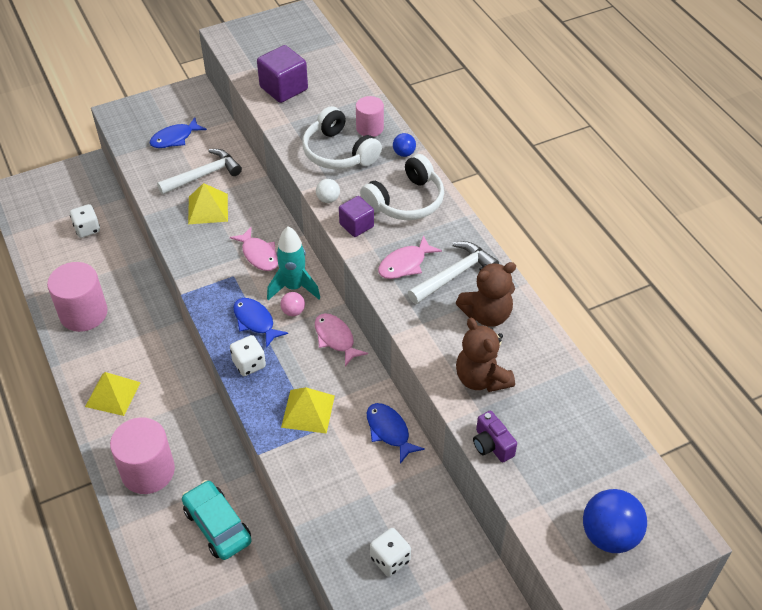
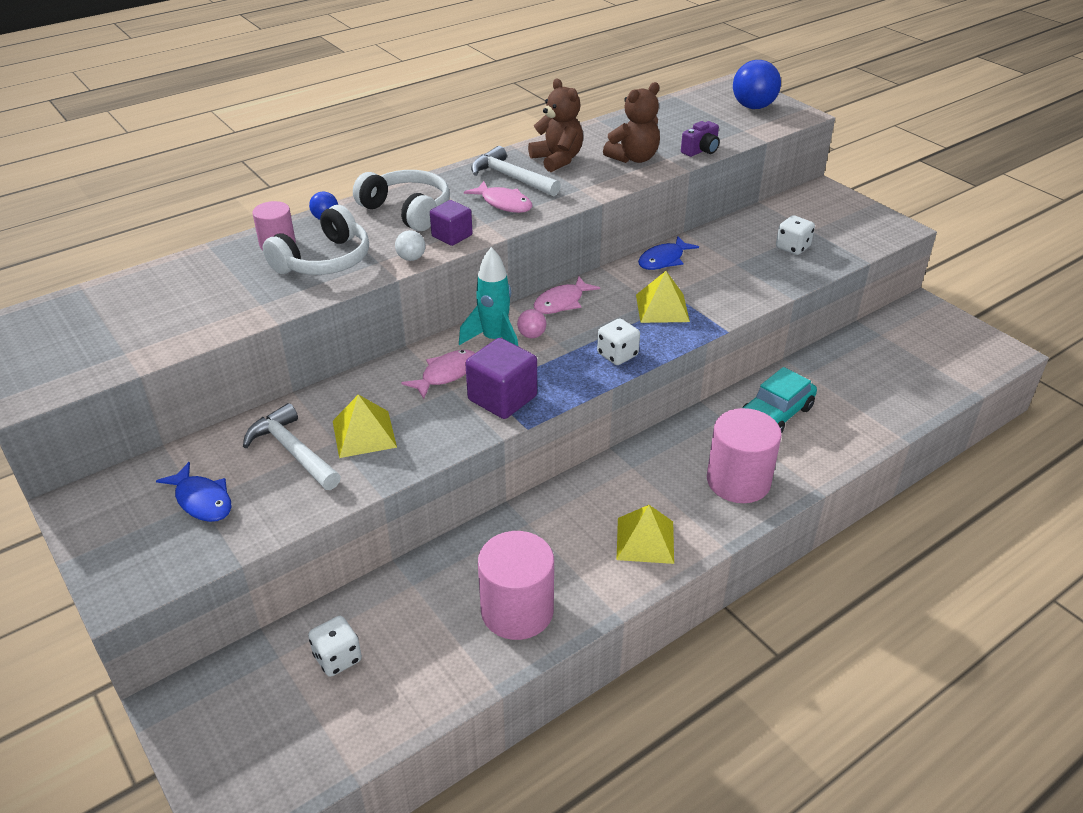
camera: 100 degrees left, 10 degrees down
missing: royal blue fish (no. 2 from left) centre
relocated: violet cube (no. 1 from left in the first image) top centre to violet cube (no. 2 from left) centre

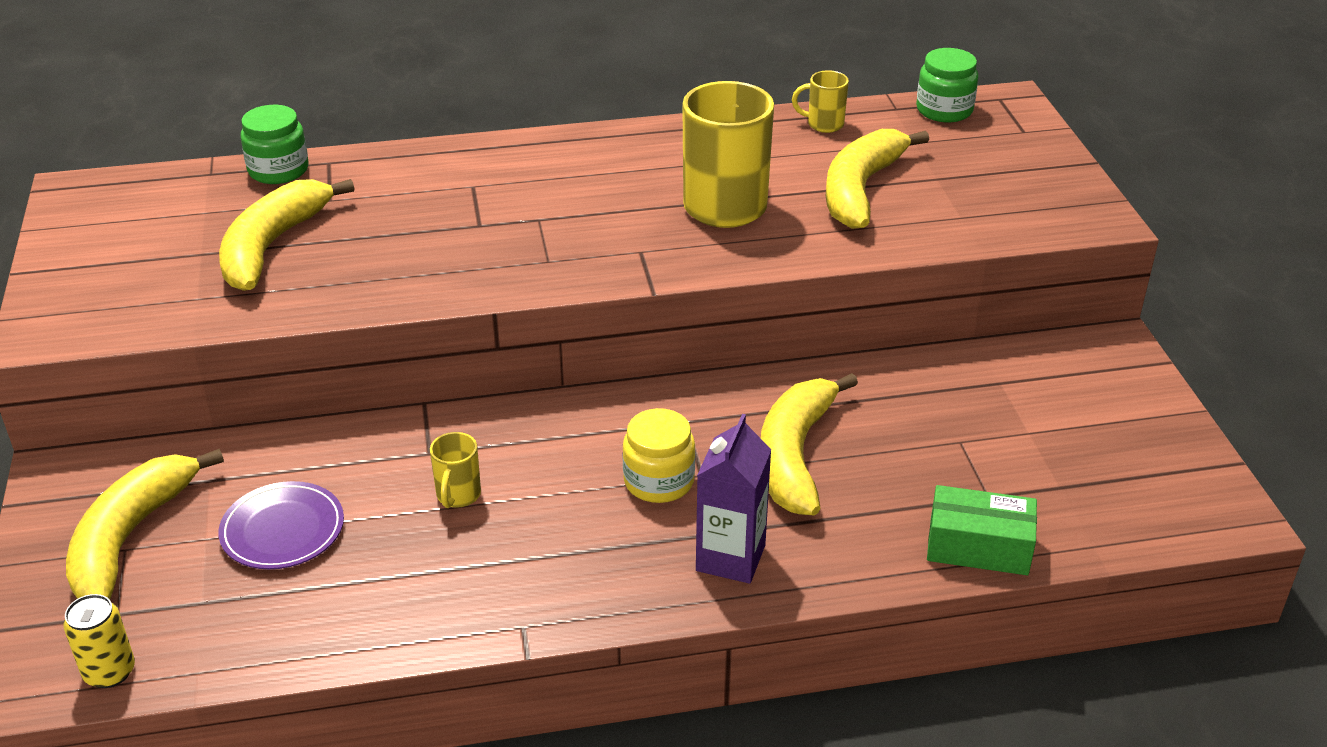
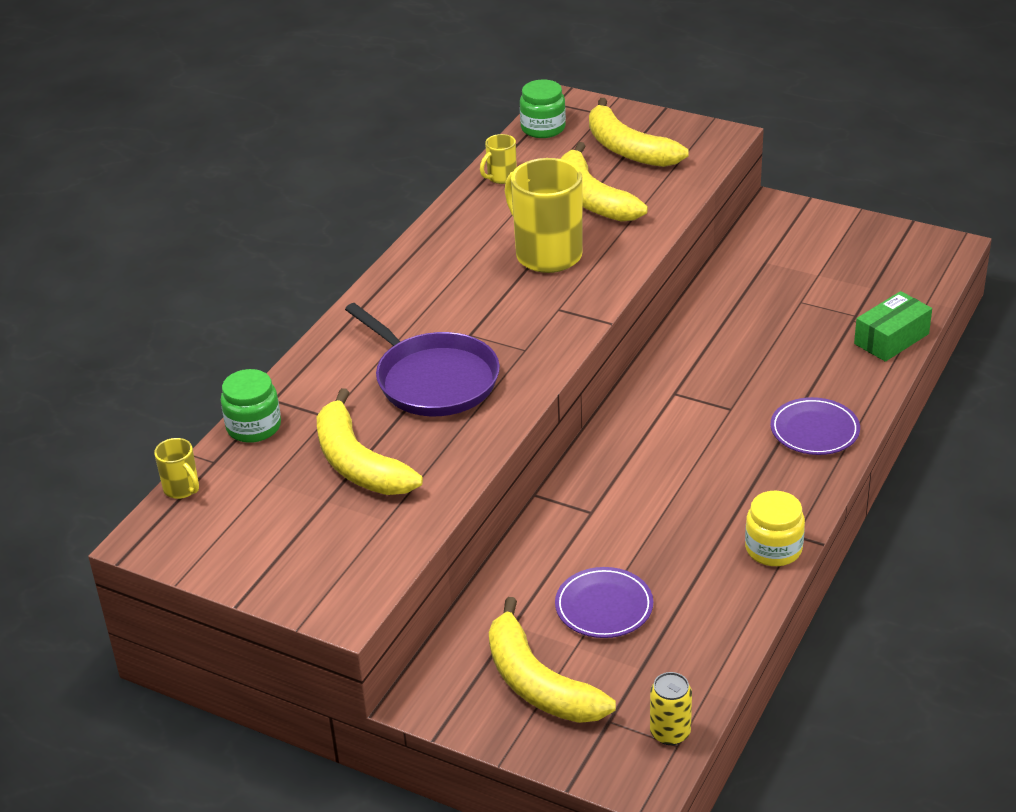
camera: 50 degrees left, 0 degrees up
appeared: violet frying pan centre
relocated: golden tea mug (no. 1 from left) centre to middle left; golden banana fruit (no. 3 from left in the first image) centre to golden banana fruit (no. 4 from left) top centre; golden preserve jar centre to middle right
exchanged: violet juice carton bottom centre to violet plate (no. 2 from left) middle right

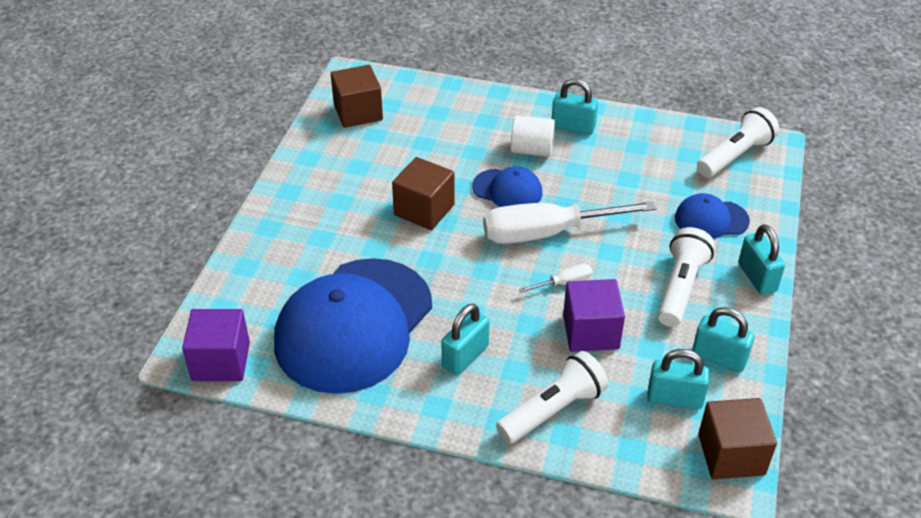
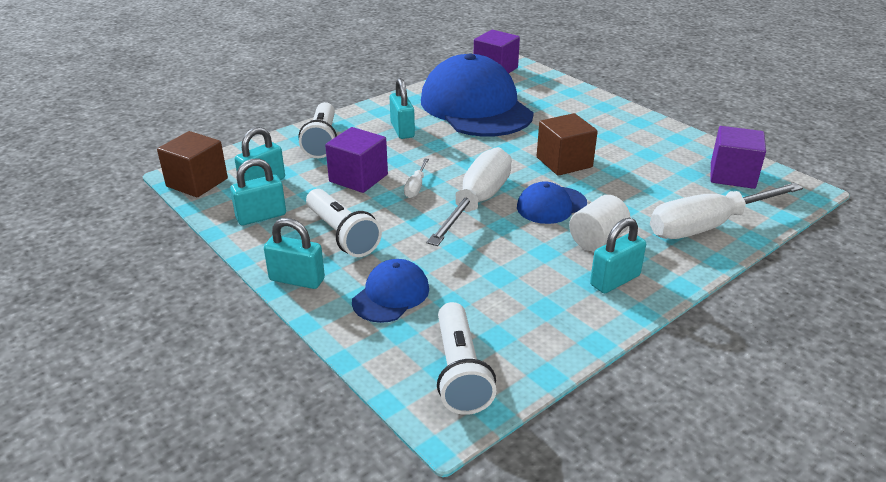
camera: 125 degrees right, 10 degrees down
appeared: pure white flat screwdriver (no. 3 from left) middle right
colour: russet cube (no. 1 from left) top centre to violet cube (no. 3 from left) top right

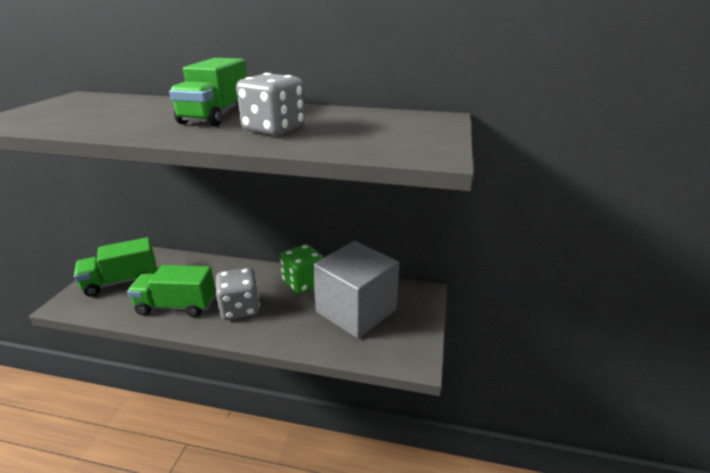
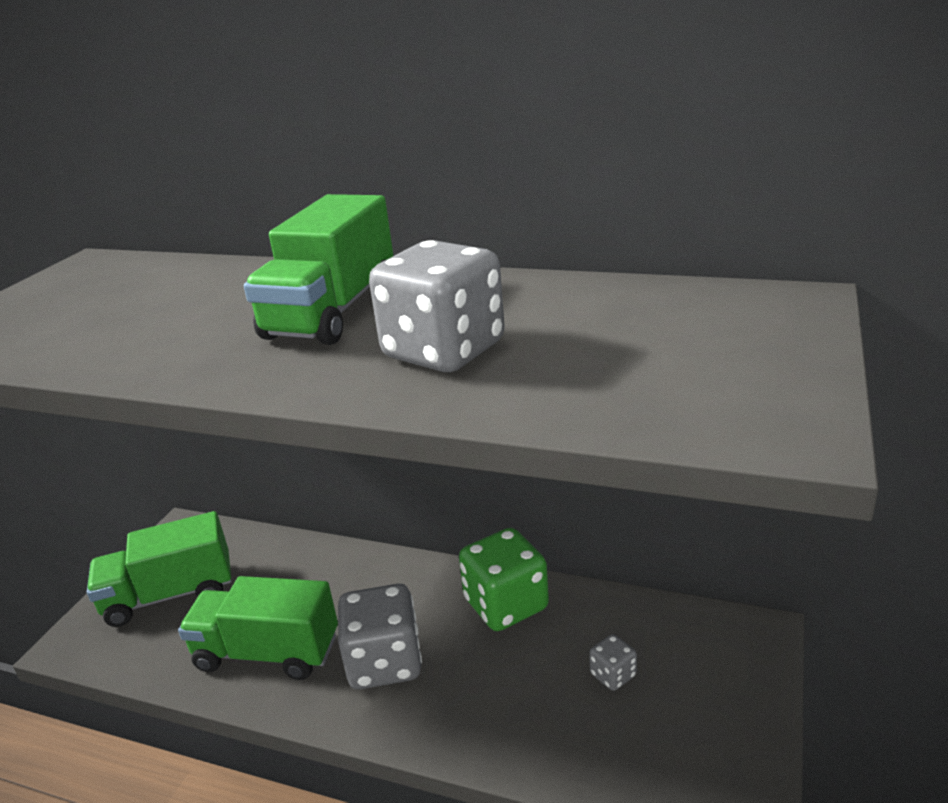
camera: 10 degrees right, 0 degrees up
exchanged: grey cube centre to grey game die (no. 3 from left) bottom centre

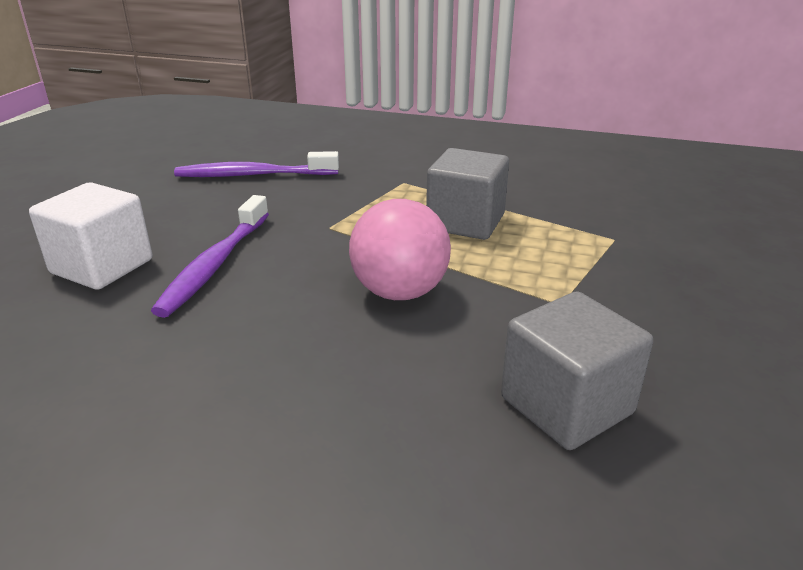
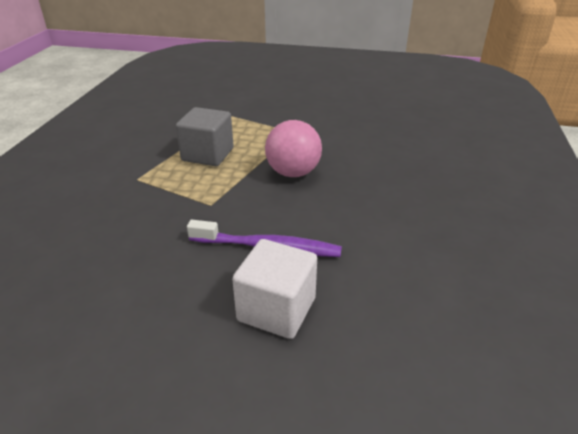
camera: 95 degrees left, 5 degrees up
missing: violet toothbrush (no. 2 from left) top left; grey cube (no. 2 from left) middle right

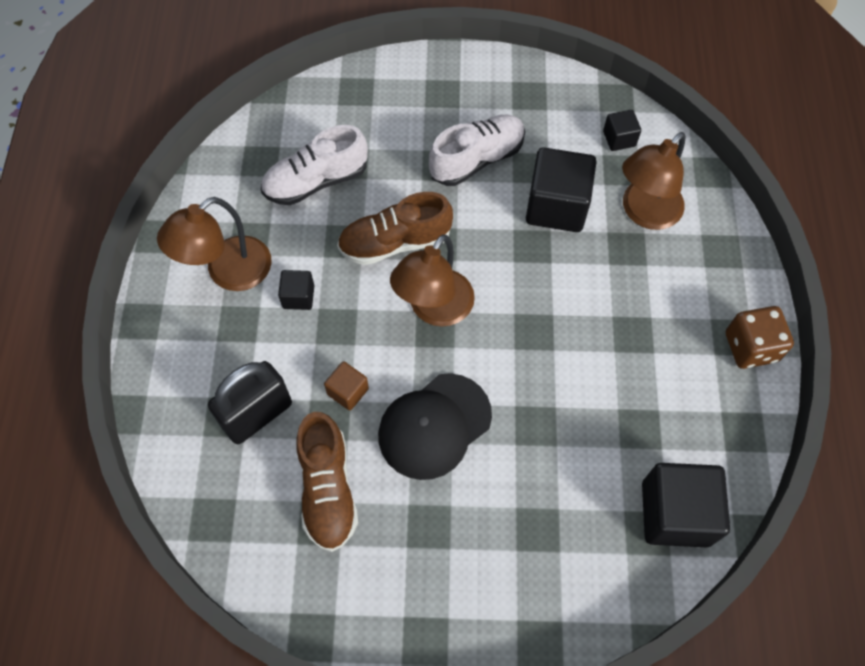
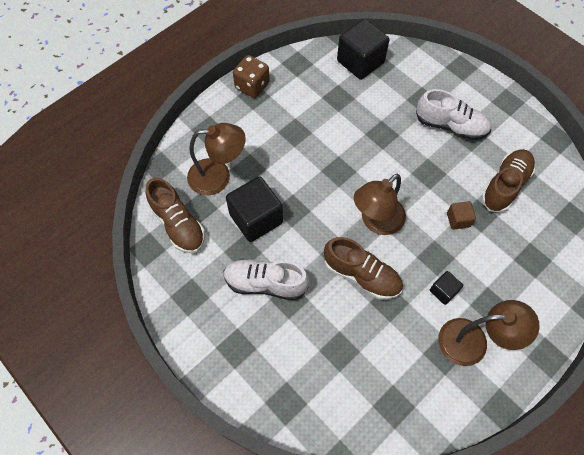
camera: 135 degrees left, 0 degrees up
missing: jet-black lock middle left; jet-black cap centre
relocated: pure white shoe (no. 1 from left in the first image) top centre to pure white shoe (no. 2 from left) top right
exchanged: jet-black cube (no. 3 from left) top right to russet shoe (no. 1 from left) middle left
spun: russet lamp (no. 2 from left) centre = centre 150 degrees clockwise

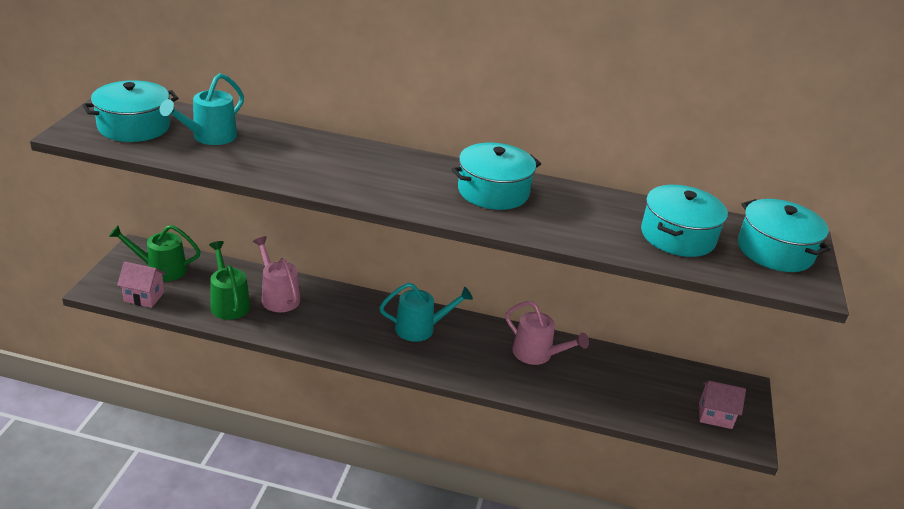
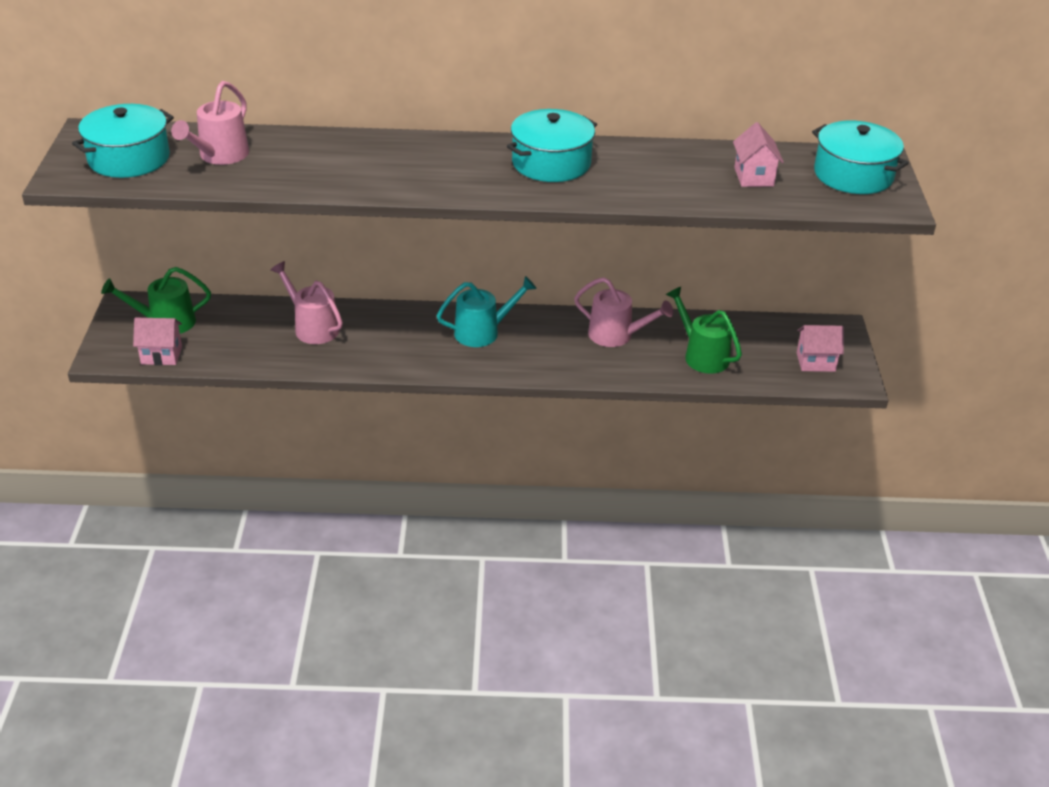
camera: 10 degrees left, 5 degrees up
relocated: emerald sprinkling can (no. 2 from left) middle left to middle right
exchanged: turquoise cooking pot (no. 3 from left) middle right to pink cottage (no. 2 from left) top right
colour: turquoise sprinkling can (no. 1 from left) top left to pink sprinkling can (no. 1 from left) top left

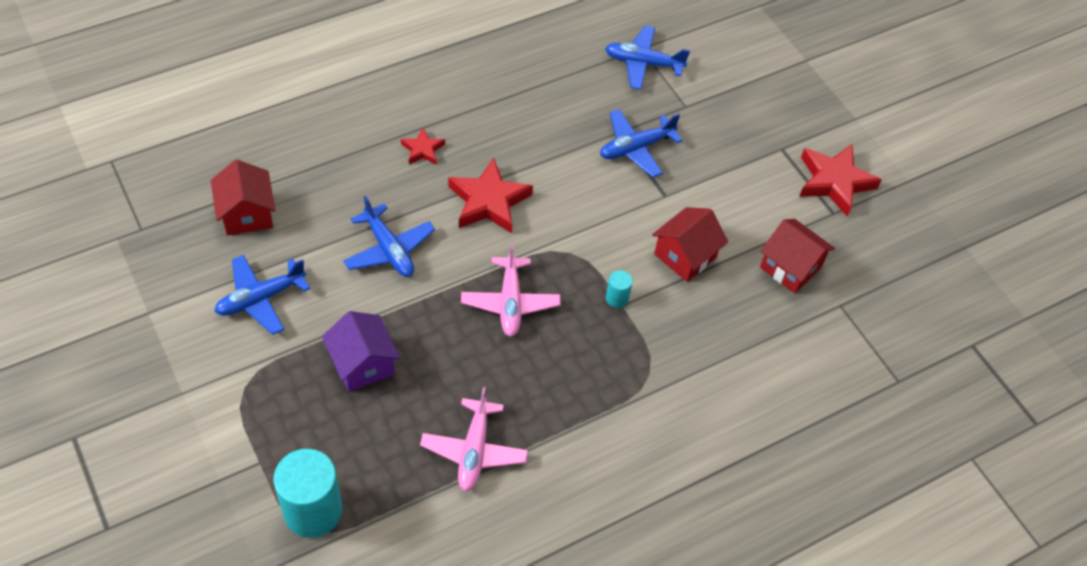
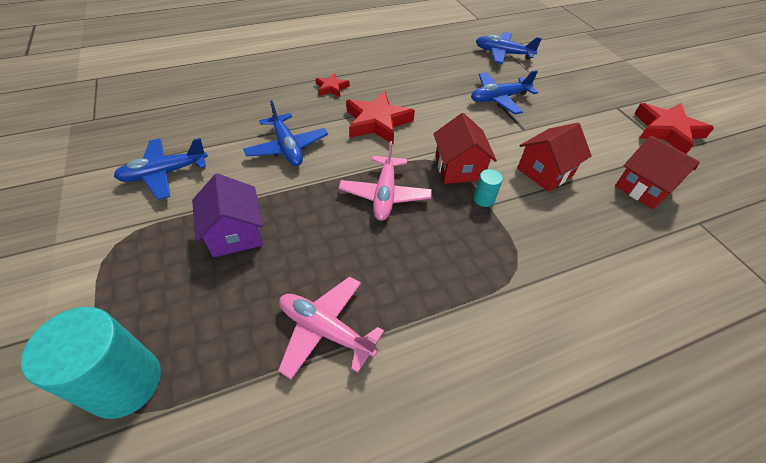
camera: 10 degrees right, 5 degrees down
relocated: crimson cottage (no. 1 from left) middle left to top centre
spun: pink plane (no. 1 from left) bottom centre = bottom centre 105 degrees clockwise

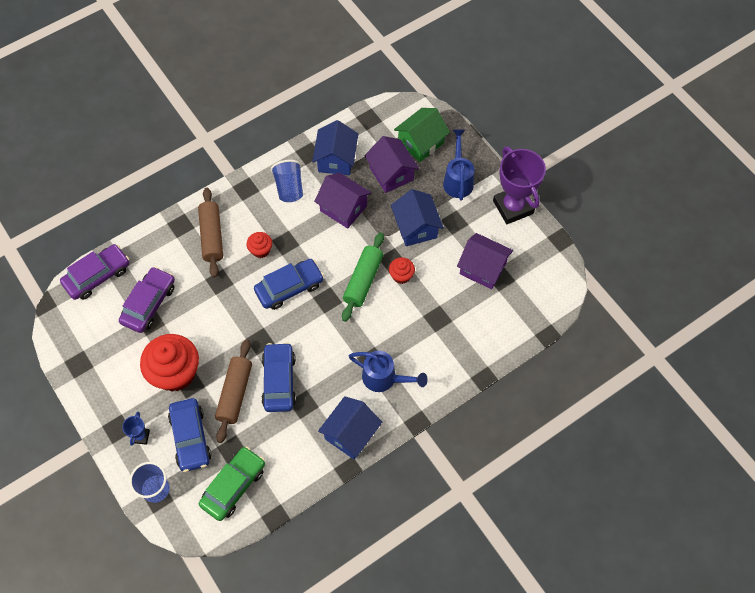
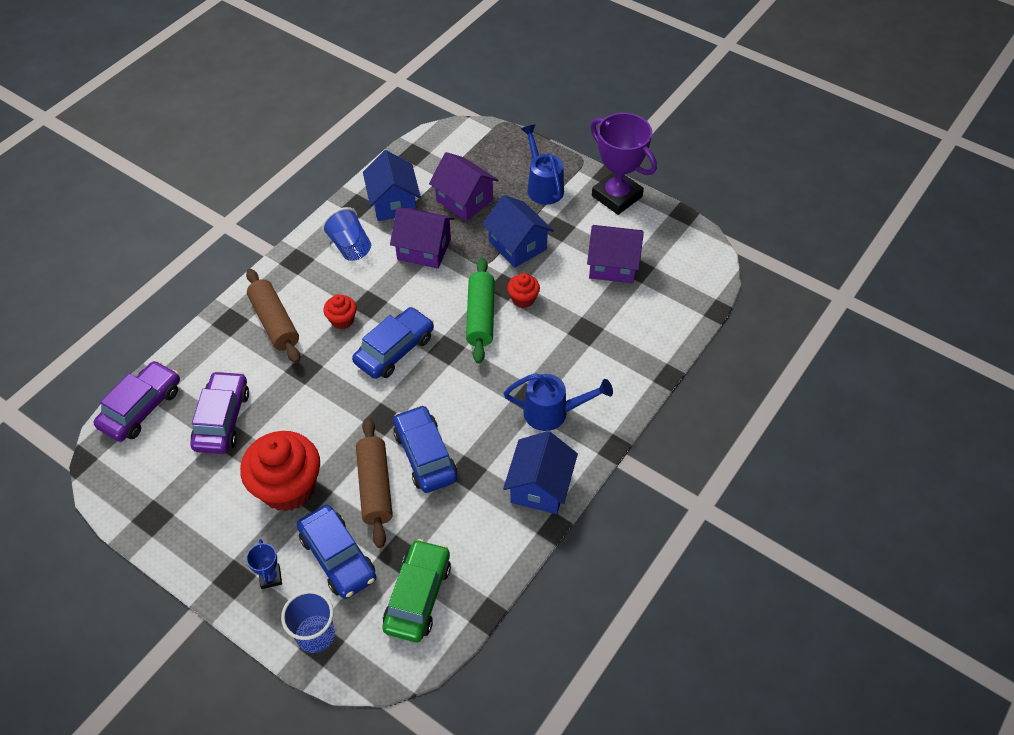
camera: 20 degrees left, 10 degrees down
missing: emerald cottage top centre

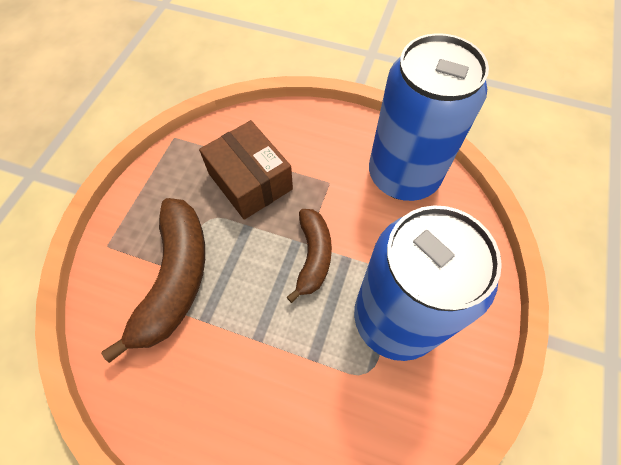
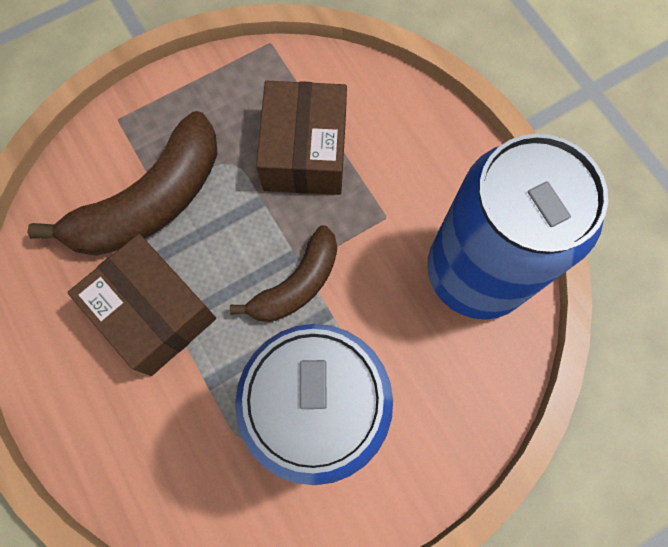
camera: 40 degrees right, 10 degrees up
appeared: russet package (no. 1 from left) middle left

